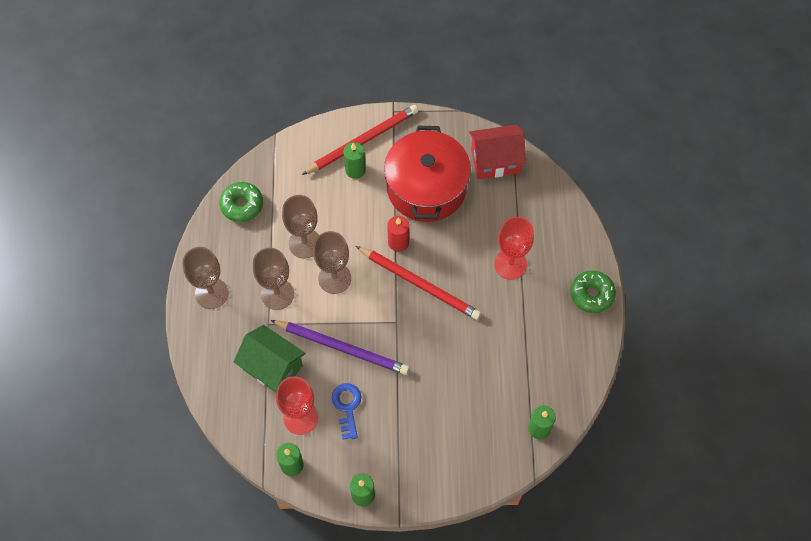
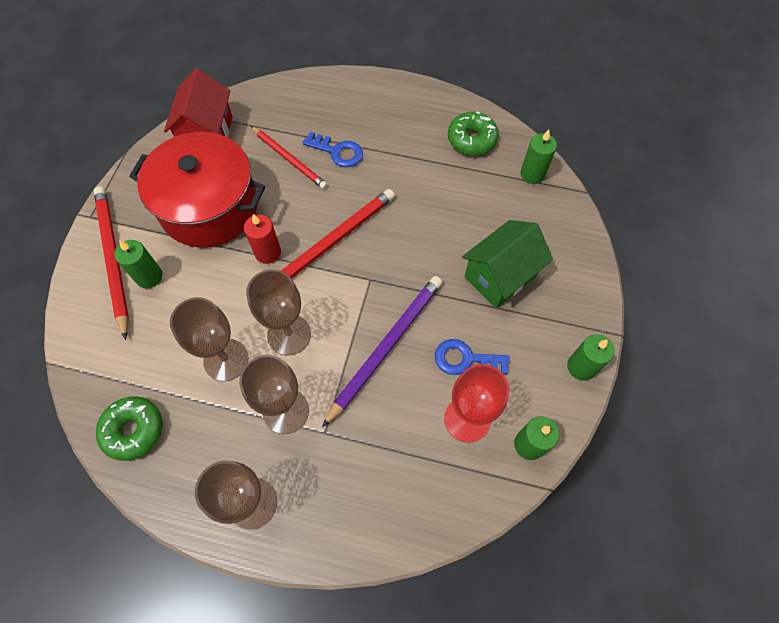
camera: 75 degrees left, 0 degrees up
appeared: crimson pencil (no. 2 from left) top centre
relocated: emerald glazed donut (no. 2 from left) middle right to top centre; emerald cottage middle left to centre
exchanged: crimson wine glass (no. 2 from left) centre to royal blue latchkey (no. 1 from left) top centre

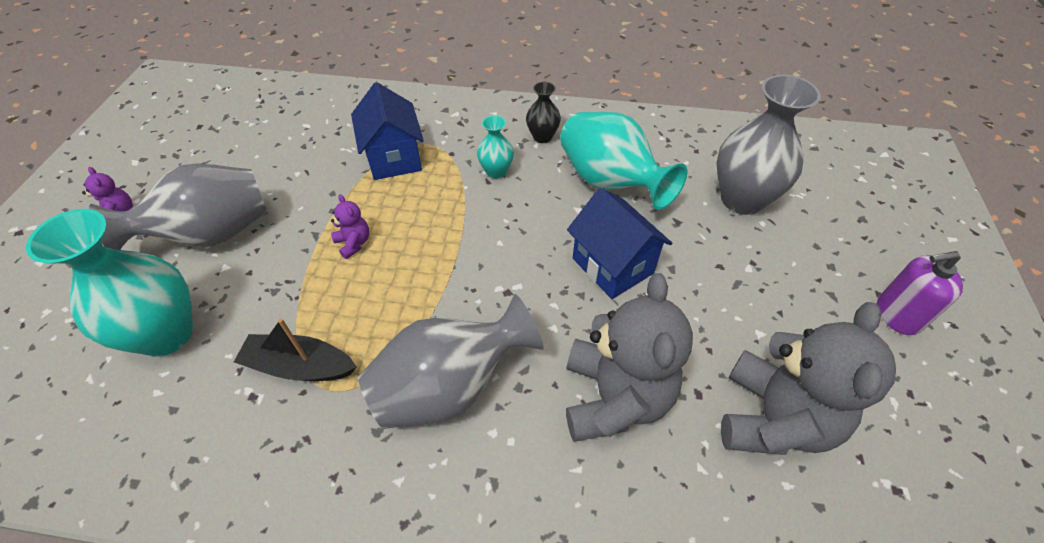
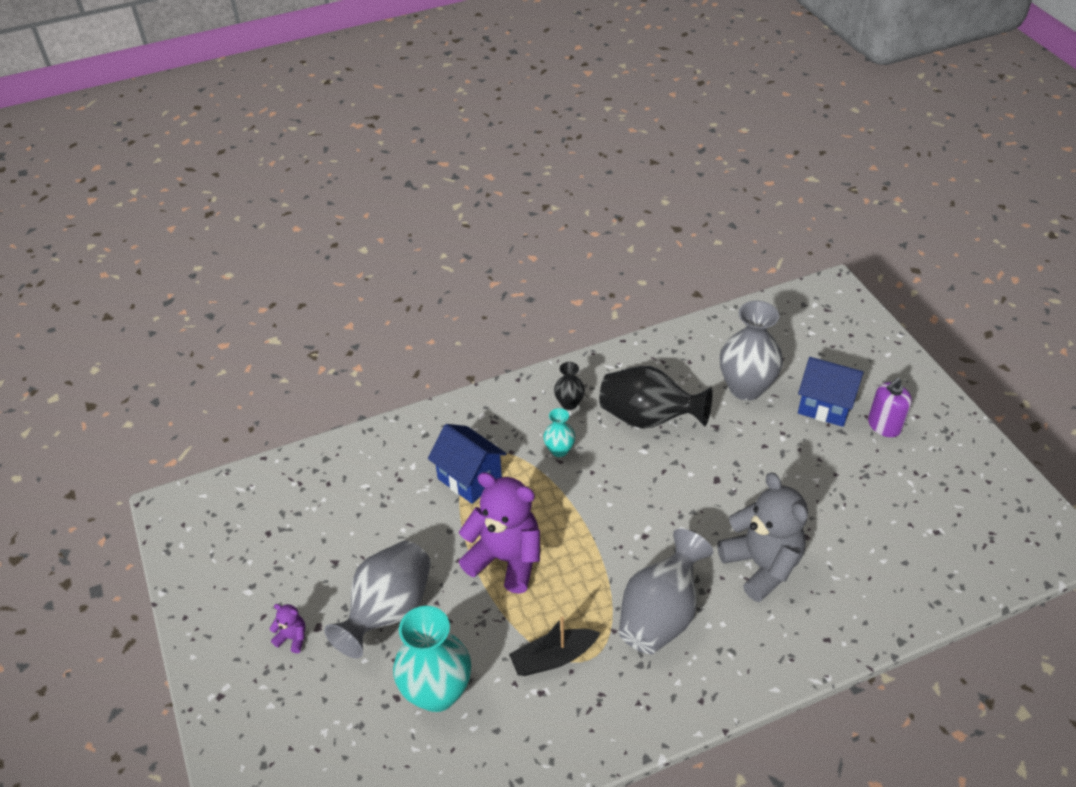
camera: 30 degrees left, 5 degrees down
missing: grey teddy (no. 2 from left) bottom right
relocated: royal blue cottage (no. 2 from left) centre to middle right
colour: turquoise tall vase (no. 3 from left) top centre to jet-black tall vase (no. 2 from left) centre
size: violet teddy (no. 2 from left) centre = bottom centre x2.38

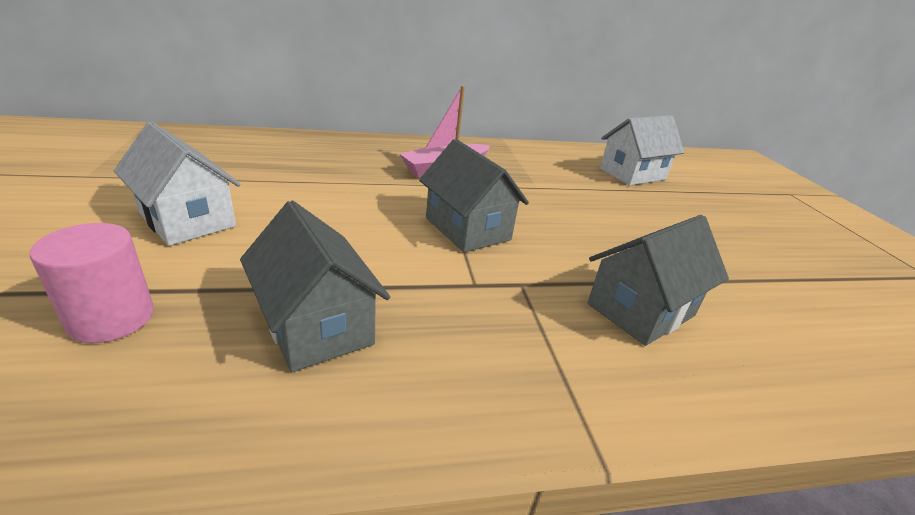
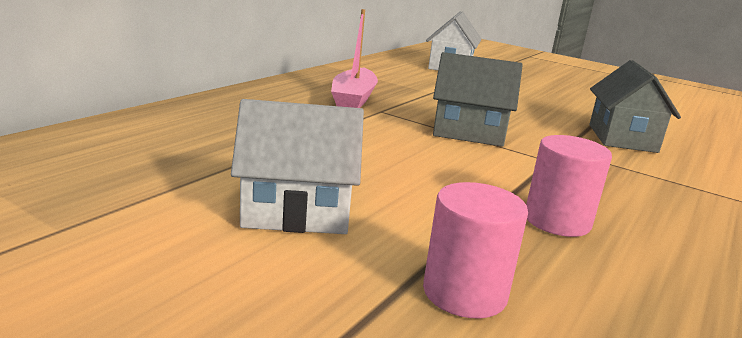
camera: 45 degrees left, 10 degrees down
exchanged: grey cottage (no. 1 from left) centre to pink solid cylinder (no. 2 from left) middle right

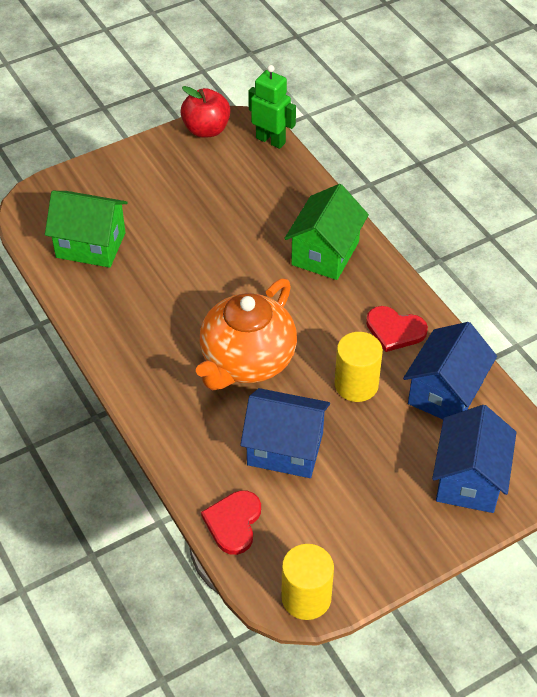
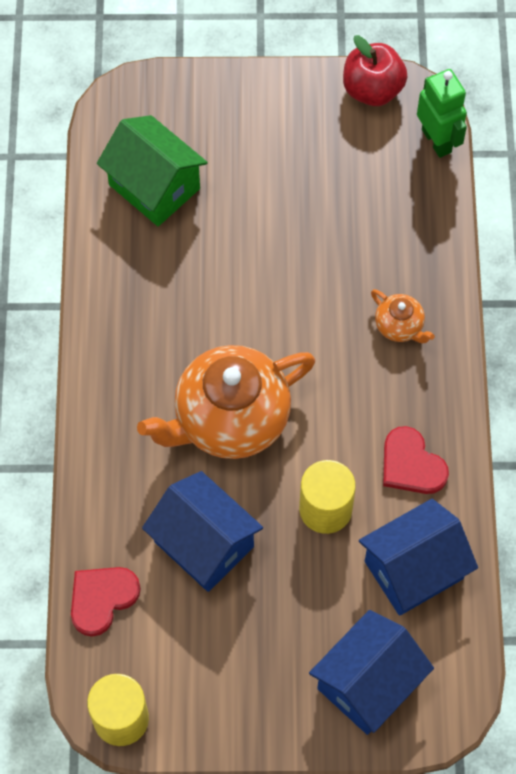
camera: 30 degrees right, 15 degrees up
exchanged: emerald cottage (no. 2 from left) top centre to bright orange teapot (no. 2 from left) middle right

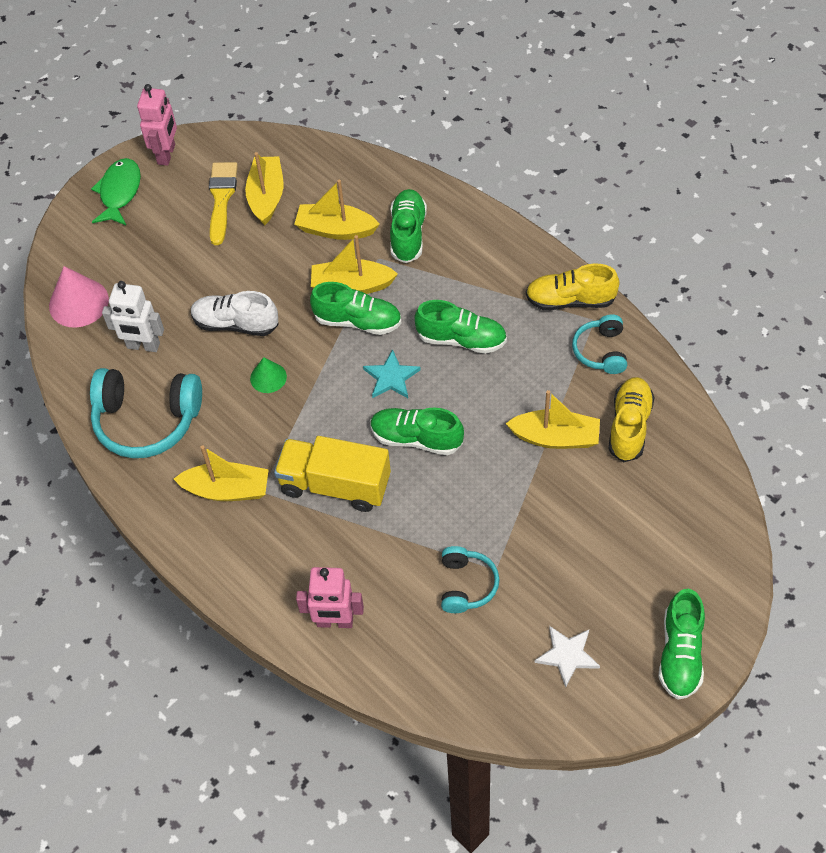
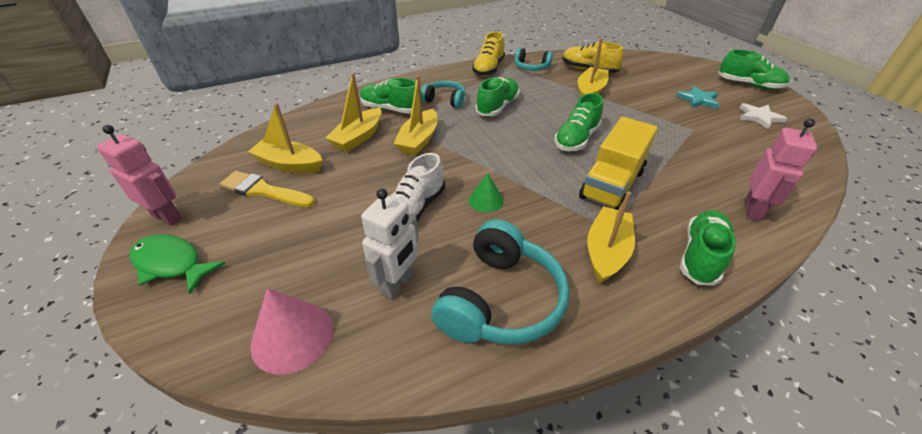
camera: 75 degrees left, 15 degrees down
relocated: turquoise headset (no. 2 from left in the first image) bottom centre to turquoise headset (no. 1 from left) top centre; turquoise five-pointed star centre to top right; emerald shoe (no. 1 from left in the first image) centre to emerald shoe (no. 4 from left) middle right

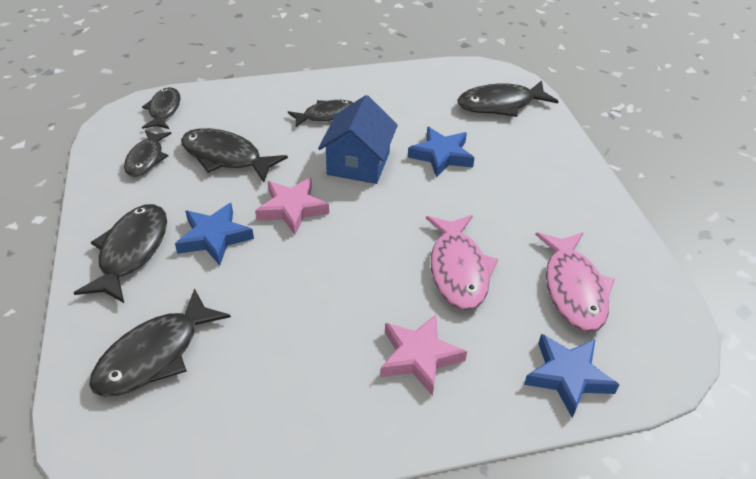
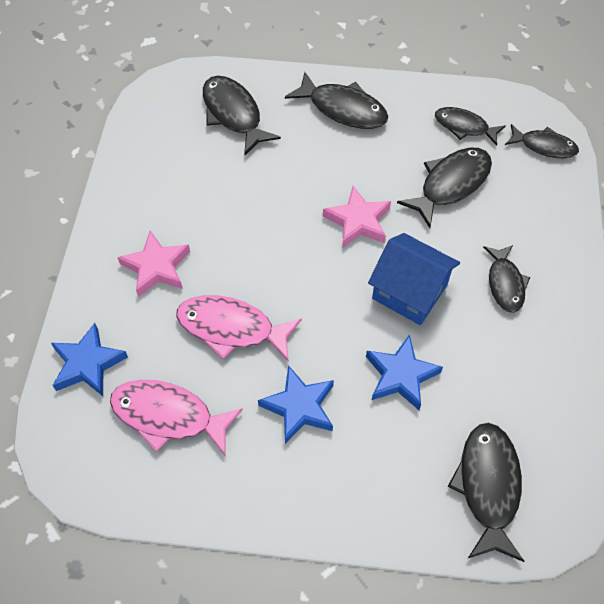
camera: 110 degrees right, 15 degrees up
relocated: royal blue five-pointed star (no. 1 from left in the first image) middle left to royal blue five-pointed star (no. 2 from left) bottom centre

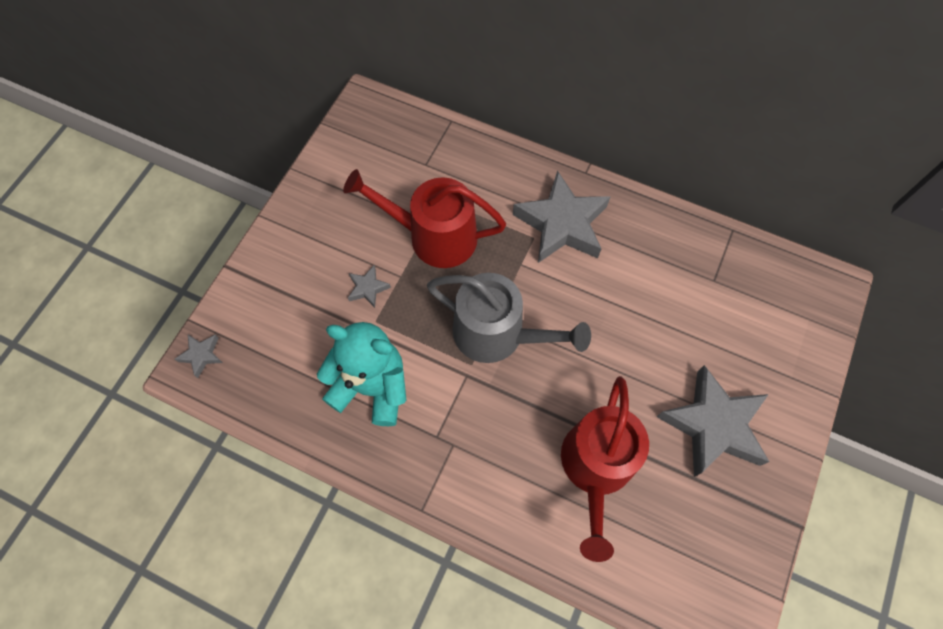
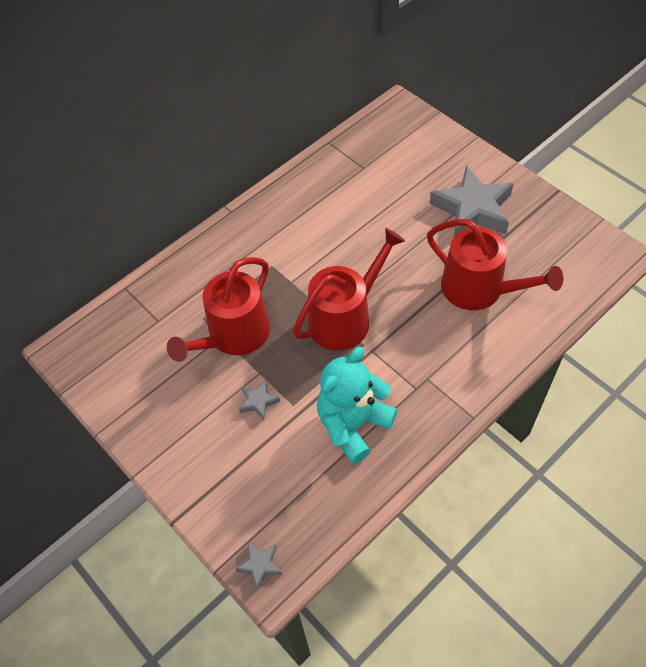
camera: 65 degrees left, 10 degrees down
missing: grey five-pointed star (no. 3 from left) centre
colour: grey sprinkling can centre to crimson sprinkling can (no. 2 from left) centre

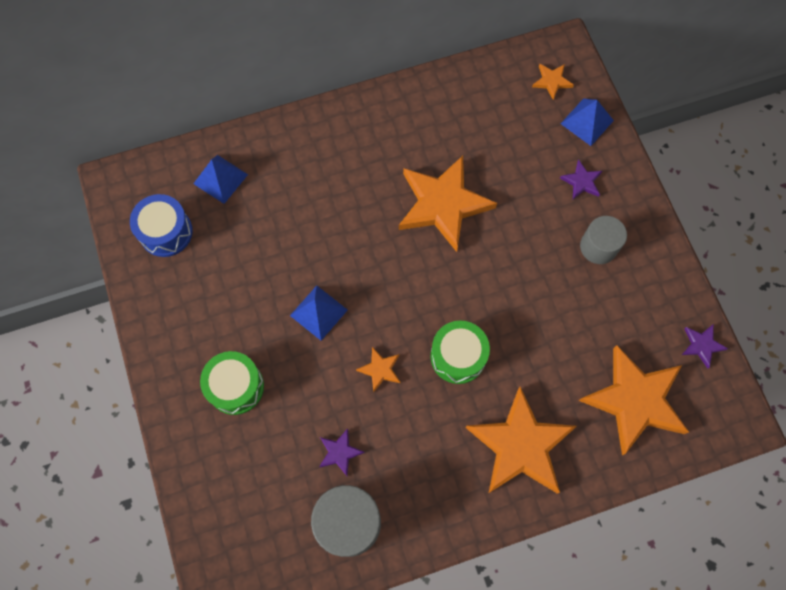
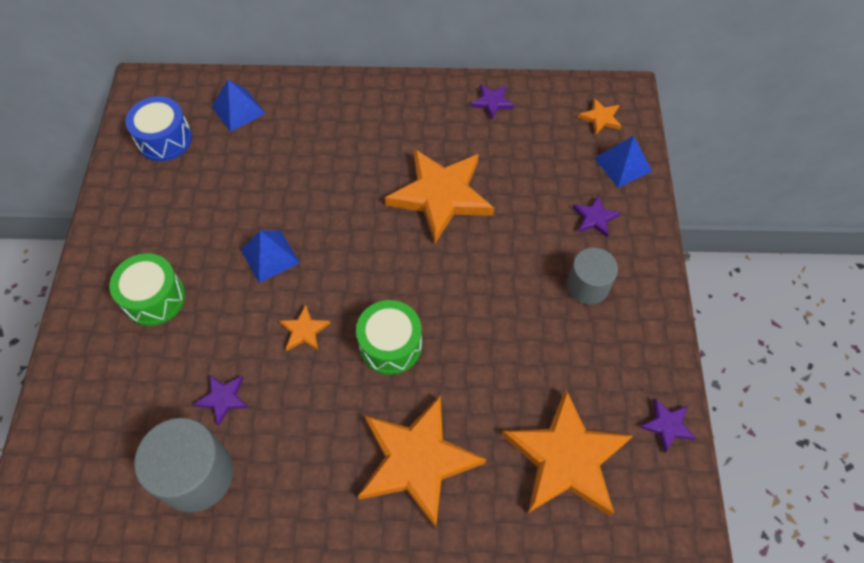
camera: 20 degrees right, 10 degrees down
appeared: violet five-pointed star (no. 2 from left) top centre

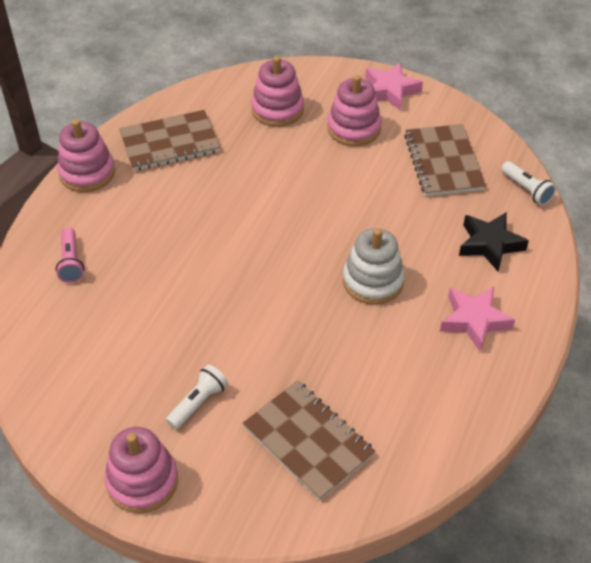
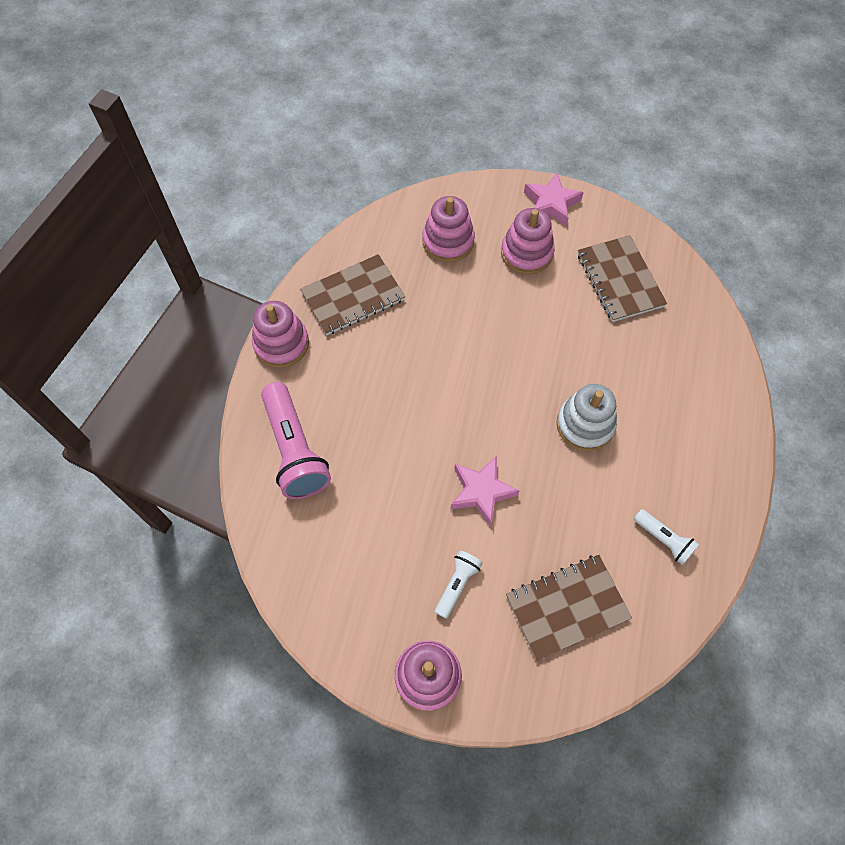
camera: 10 degrees left, 15 degrees up
missing: jet-black five-pointed star middle right
relocated: pink five-pointed star (no. 2 from left in the first image) middle right to pink five-pointed star (no. 1 from left) centre; pure white torch (no. 2 from left) top right to middle right
spun: russet notepad (no. 2 from left) bottom centre = bottom right 60 degrees counterclockwise
size: pink torch middle left = centre x1.93

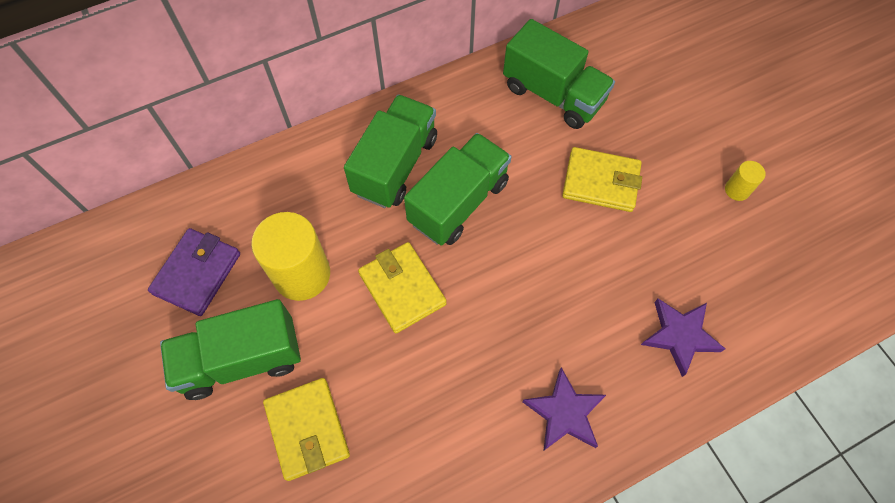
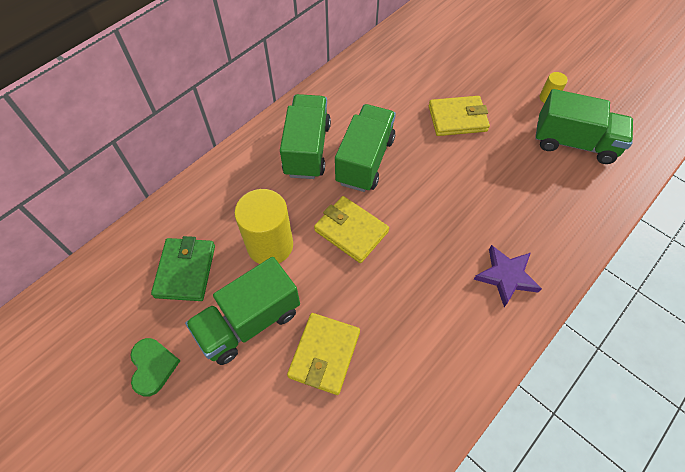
camera: 20 degrees left, 5 degrees down
missing: violet five-pointed star (no. 2 from left) bottom right
appeared: emerald heart shape bottom left
relocated: emerald lorry (no. 4 from left) top centre to top right
colour: violet wallet middle left to emerald wallet middle left
spun: golden wallet (no. 1 from left) bottom centre = bottom centre 60 degrees clockwise

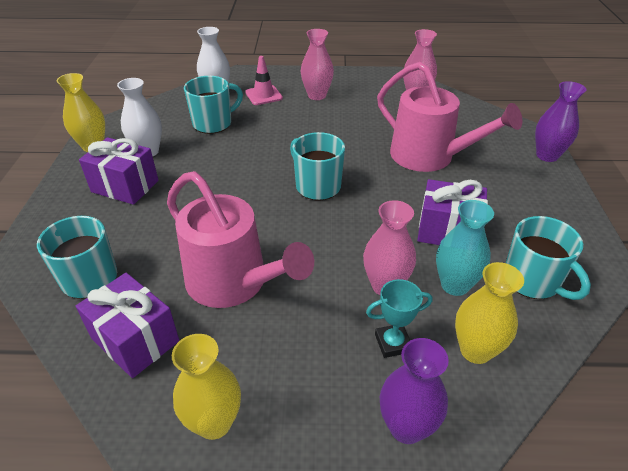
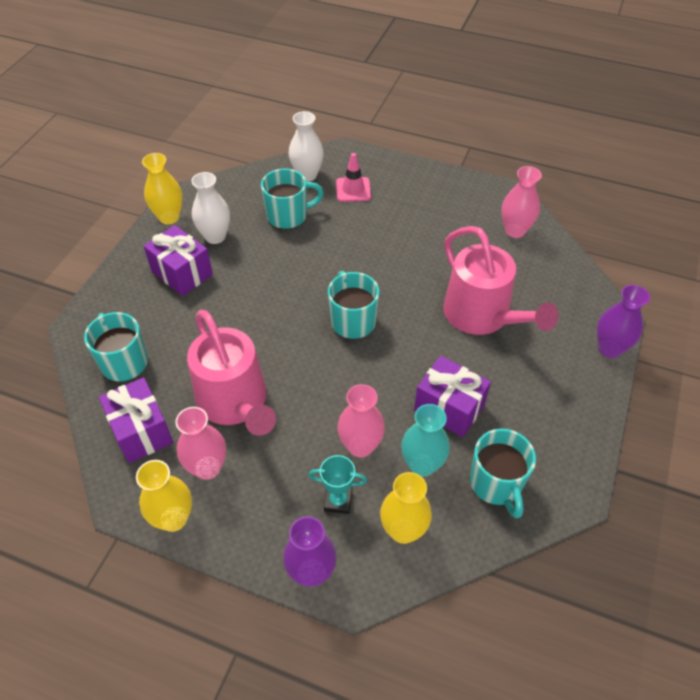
camera: 20 degrees right, 10 degrees up
relocated: pink tall vase (no. 1 from left) top centre to middle left

